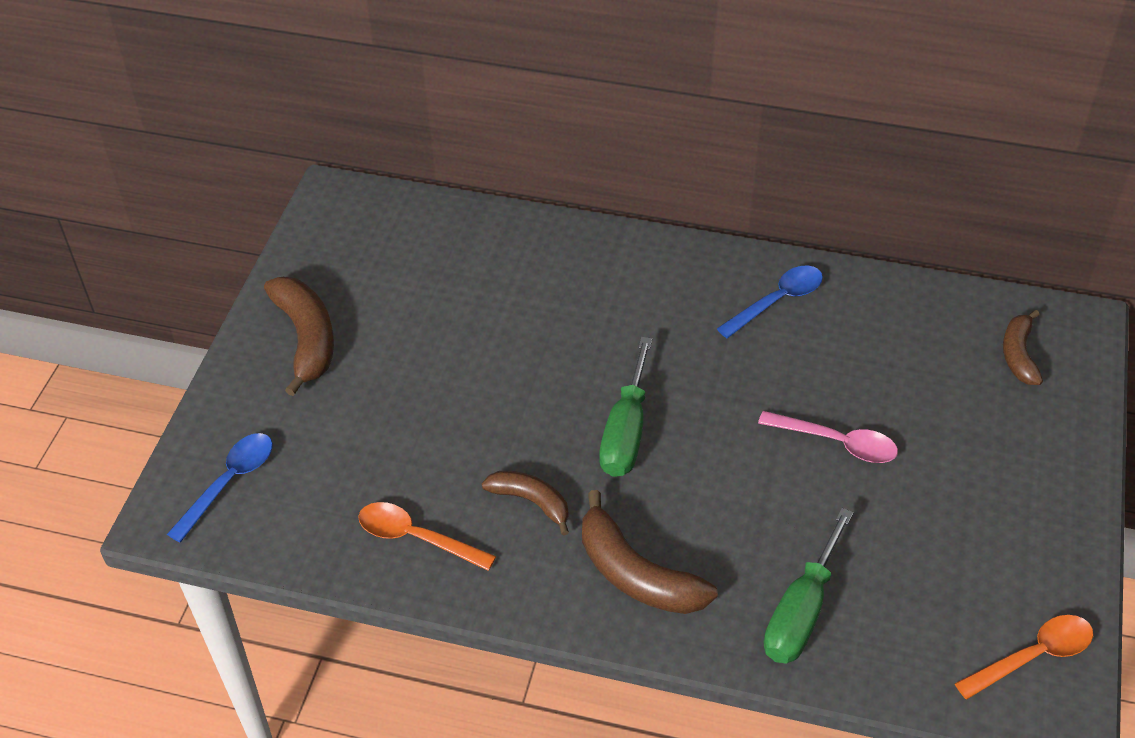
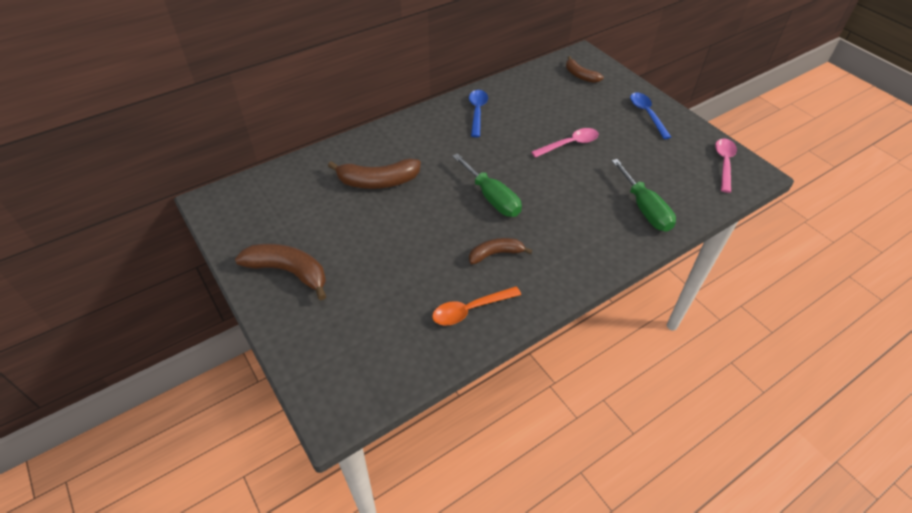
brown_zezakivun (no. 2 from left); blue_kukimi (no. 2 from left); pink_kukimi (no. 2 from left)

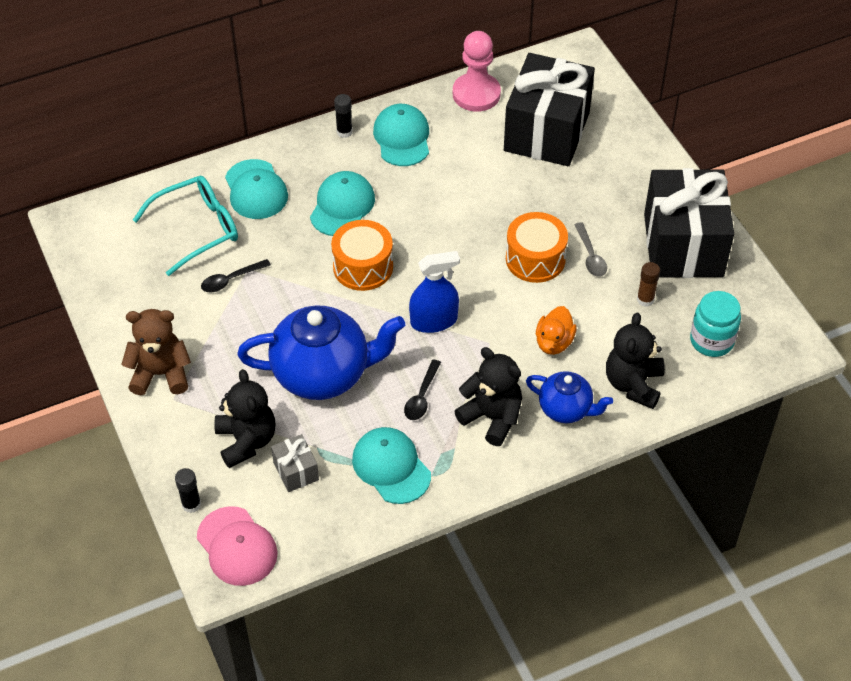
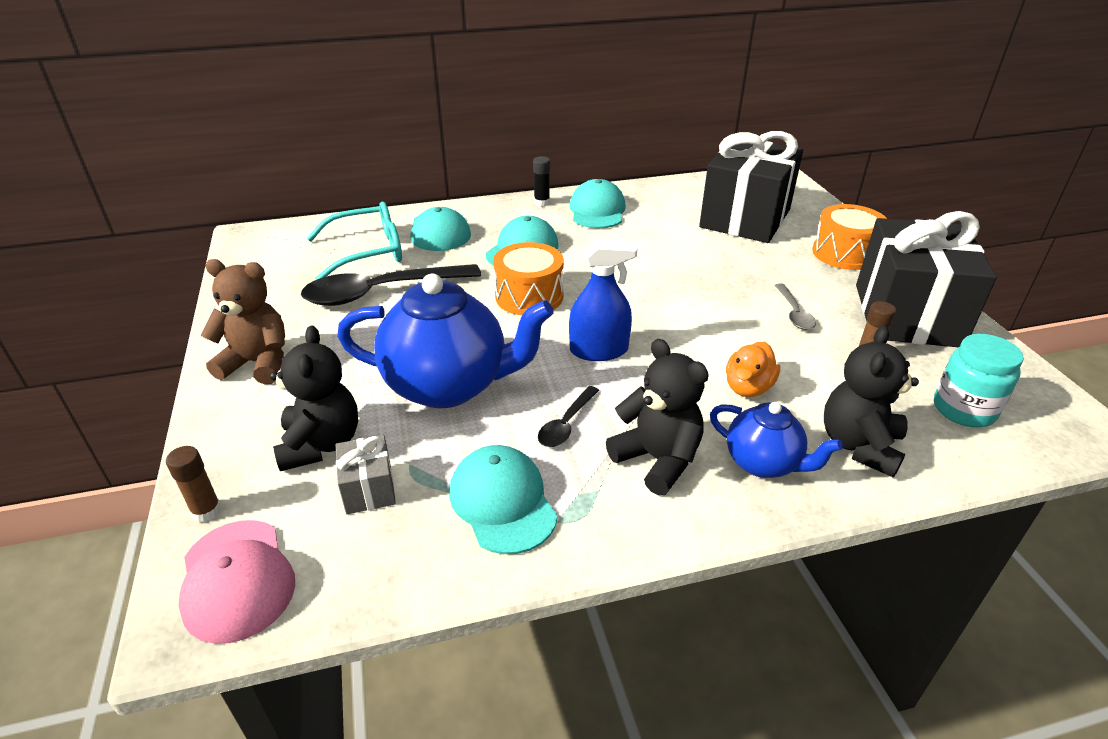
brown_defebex (no. 1 from left); black_kukimi (no. 1 from left); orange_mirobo (no. 2 from left); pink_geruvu

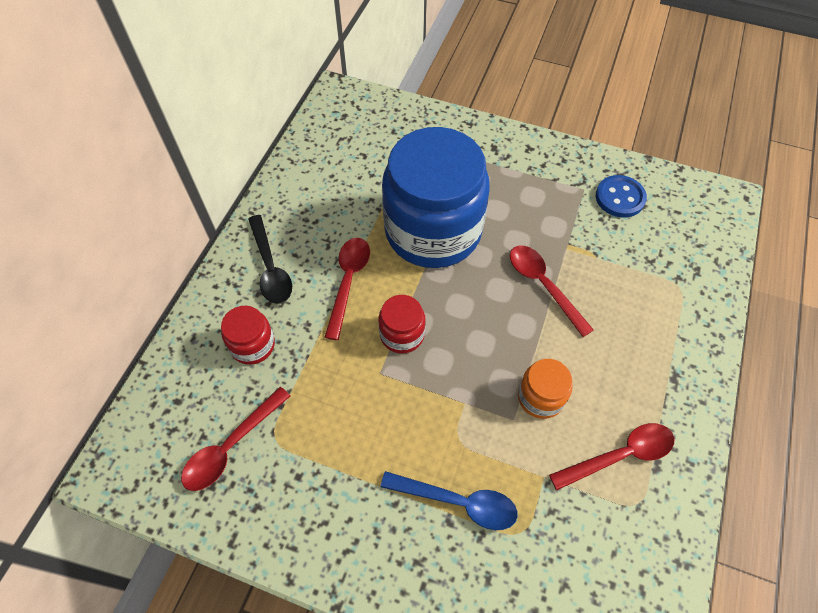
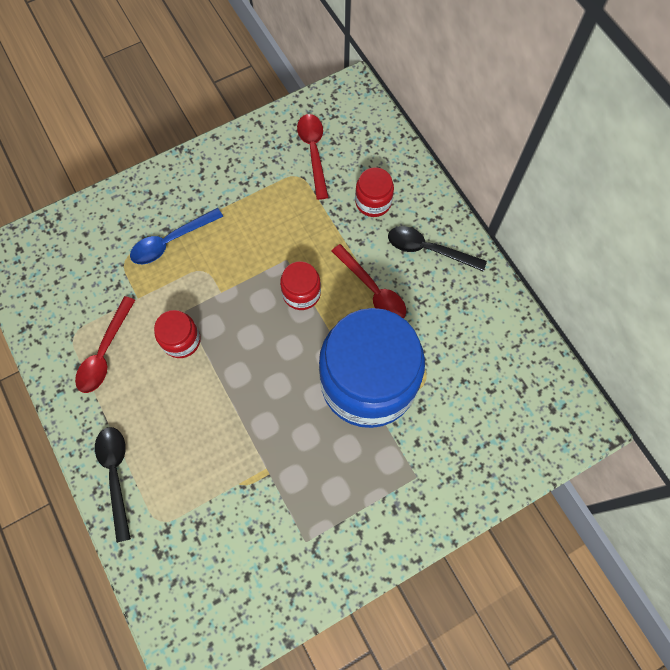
black_kukimi (no. 1 from left); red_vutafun (no. 1 from left); red_kukimi (no. 3 from left in the first image); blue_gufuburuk

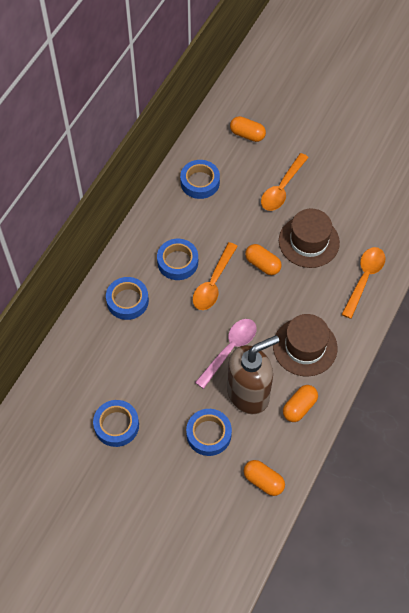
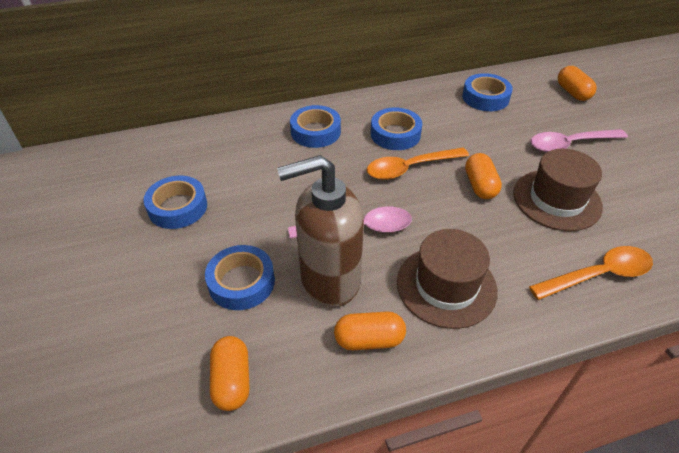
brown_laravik; pink_kukimi (no. 2 from left)

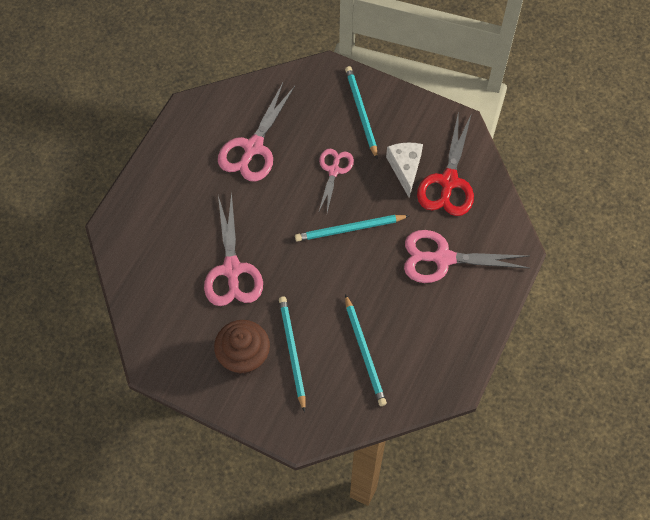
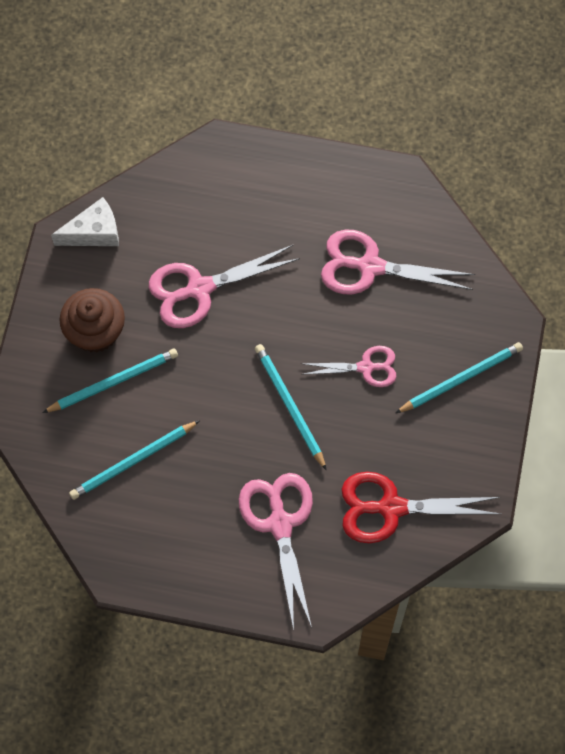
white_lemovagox

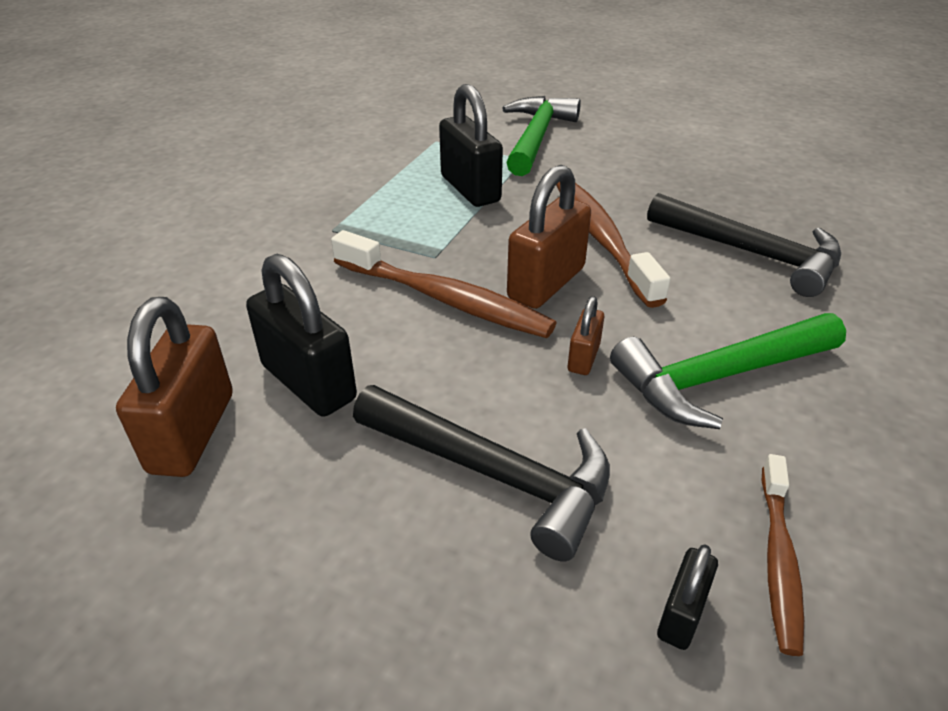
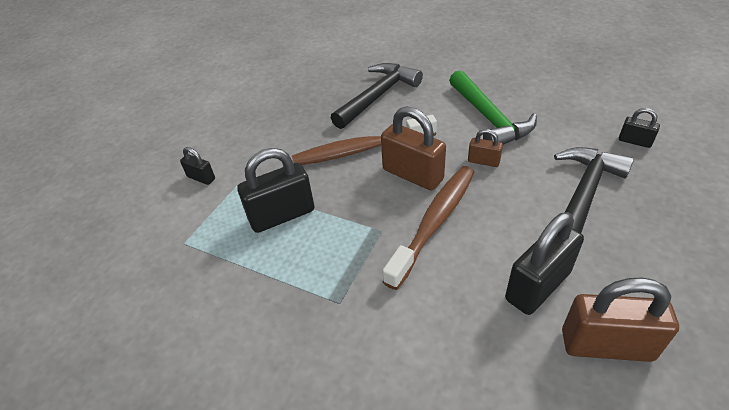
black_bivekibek (no. 1 from left); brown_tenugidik (no. 3 from left in the first image)

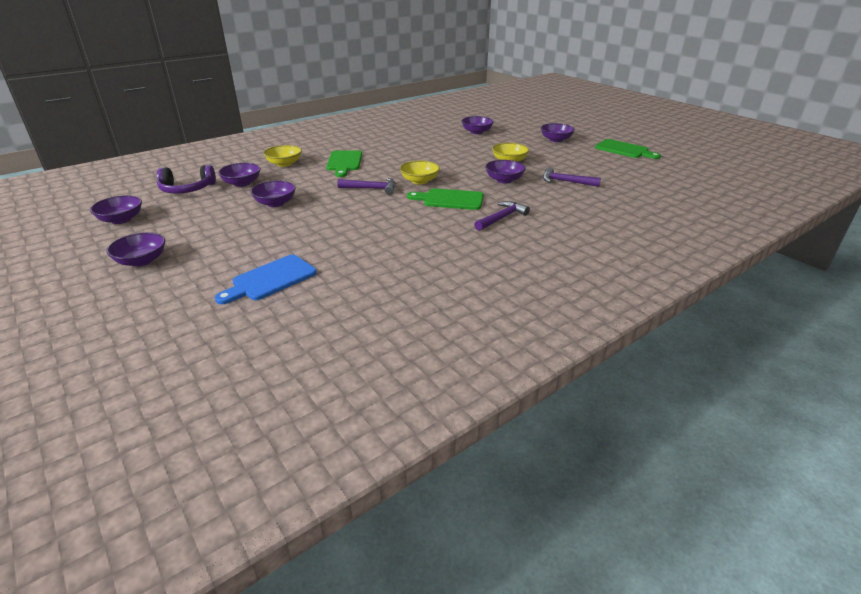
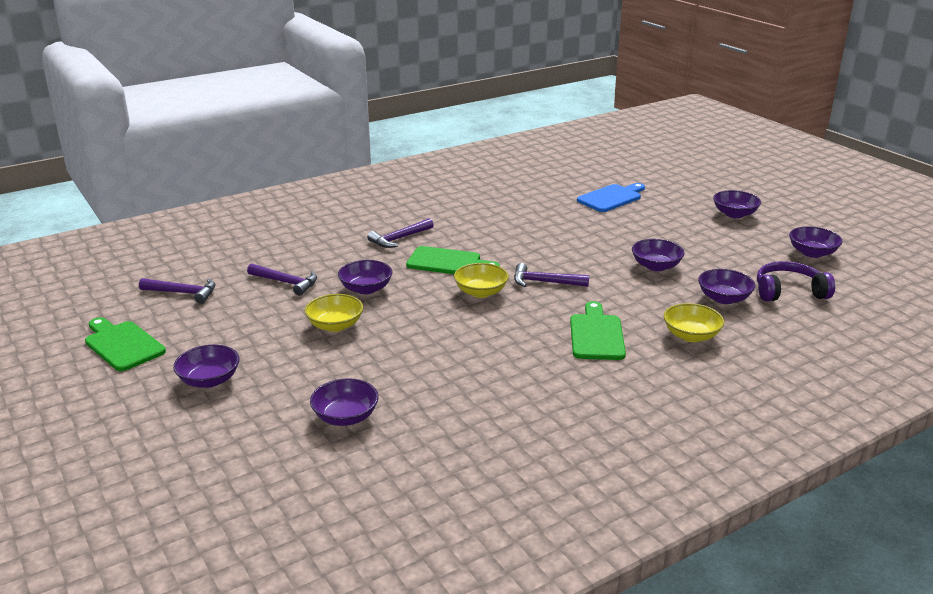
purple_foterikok (no. 1 from left)

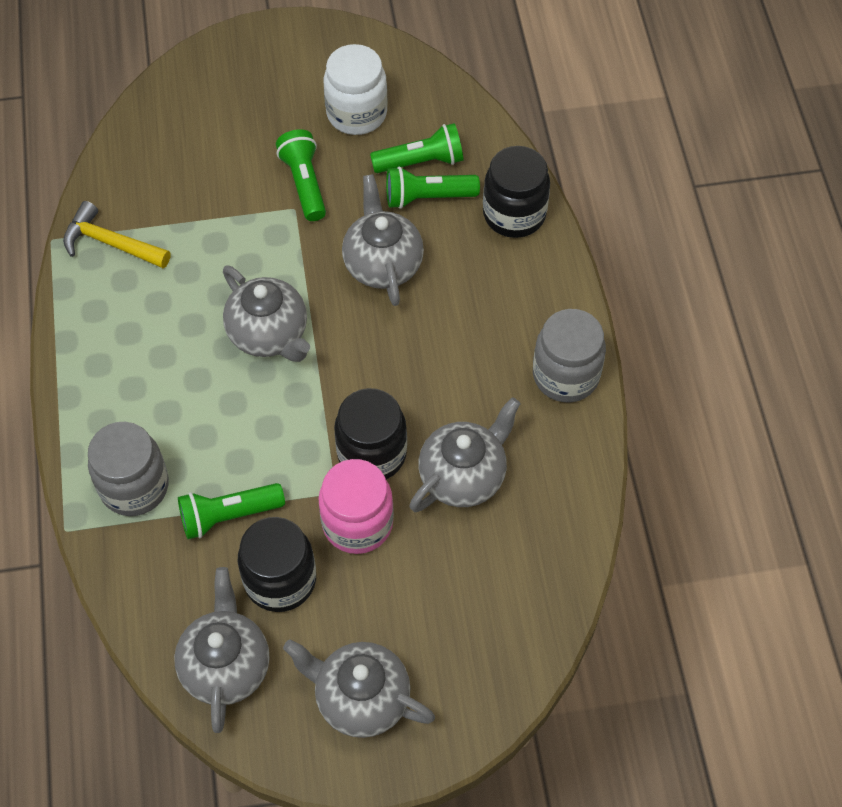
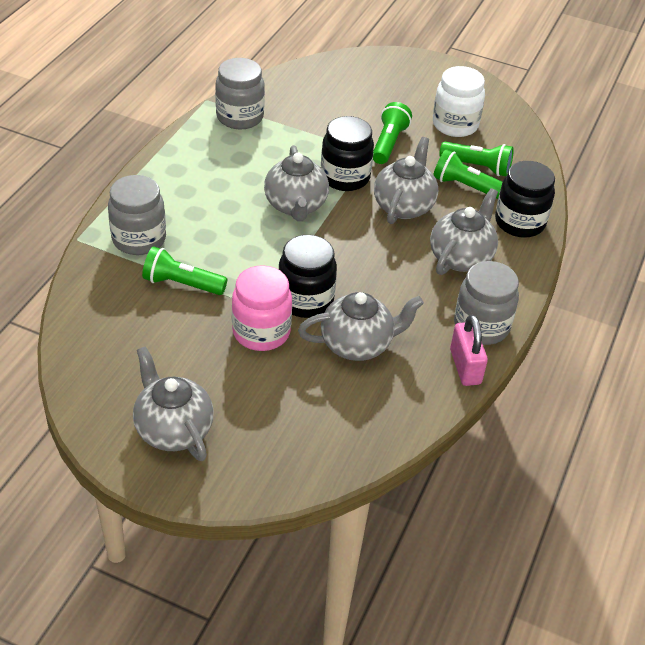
grey_vutafun (no. 2 from left); black_vutafun (no. 2 from left); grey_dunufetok (no. 5 from left); pink_bivekibek

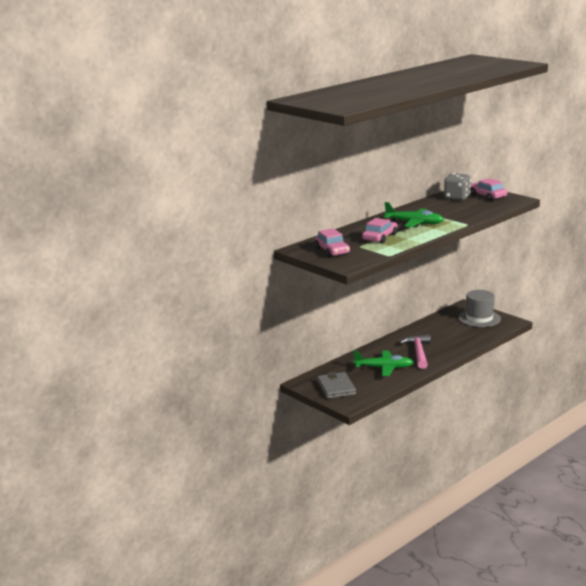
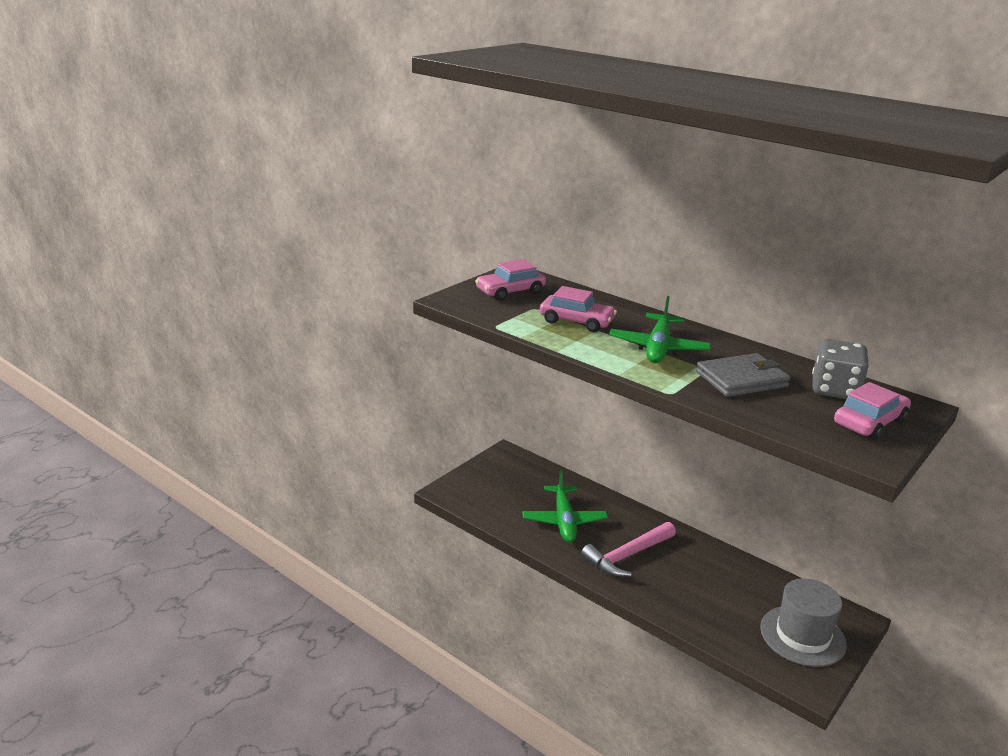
pink_foterikok; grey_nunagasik

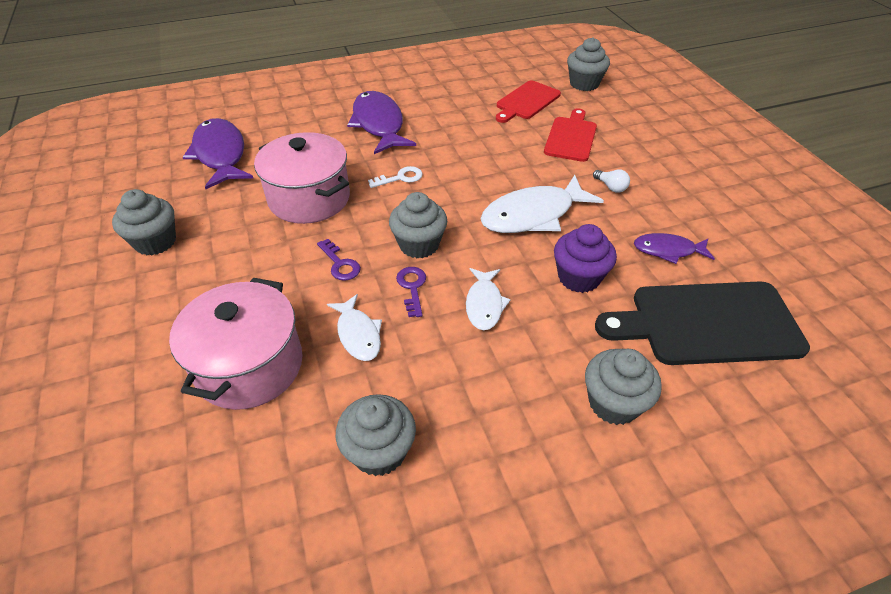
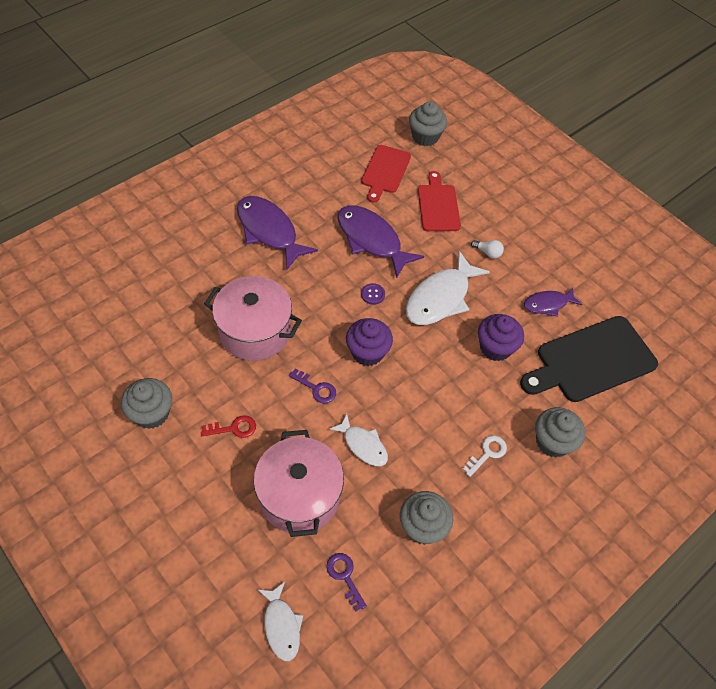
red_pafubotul; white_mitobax (no. 1 from left); purple_pafubotul (no. 2 from left); purple_mitobax (no. 2 from left); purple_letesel (no. 1 from left); purple_gufuburuk; white_pafubotul

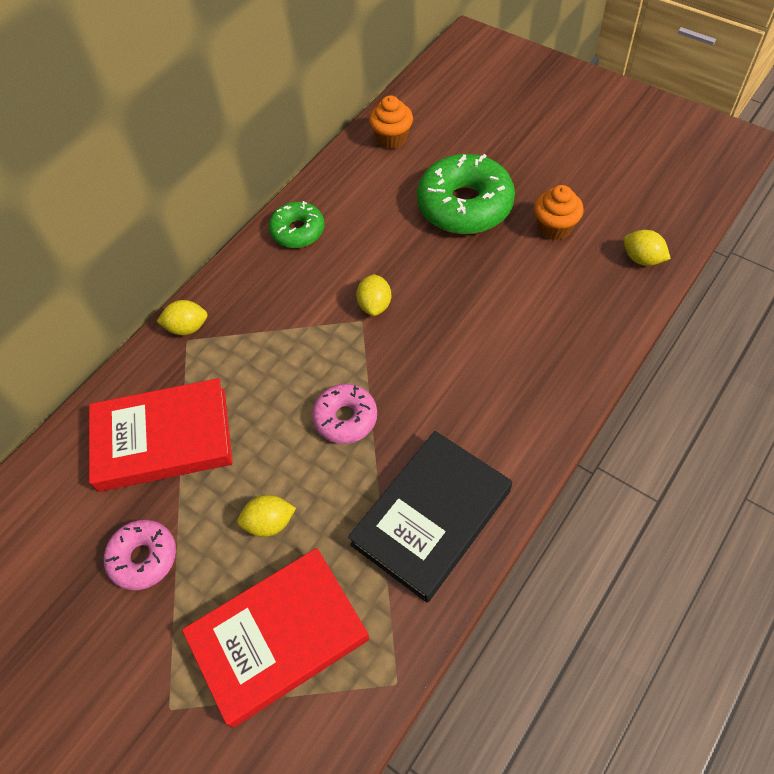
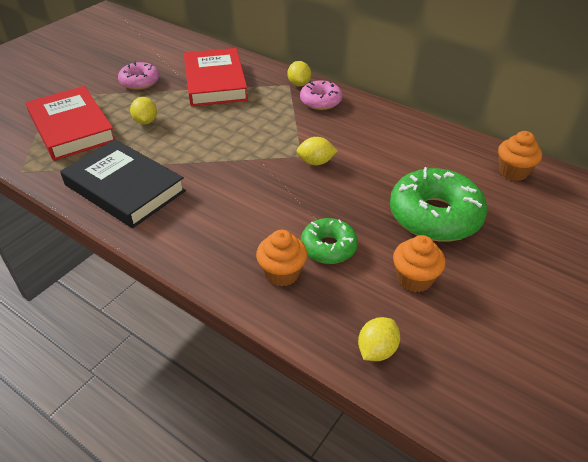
orange_letesel (no. 1 from left); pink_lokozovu (no. 2 from left); green_lokozovu (no. 1 from left)

